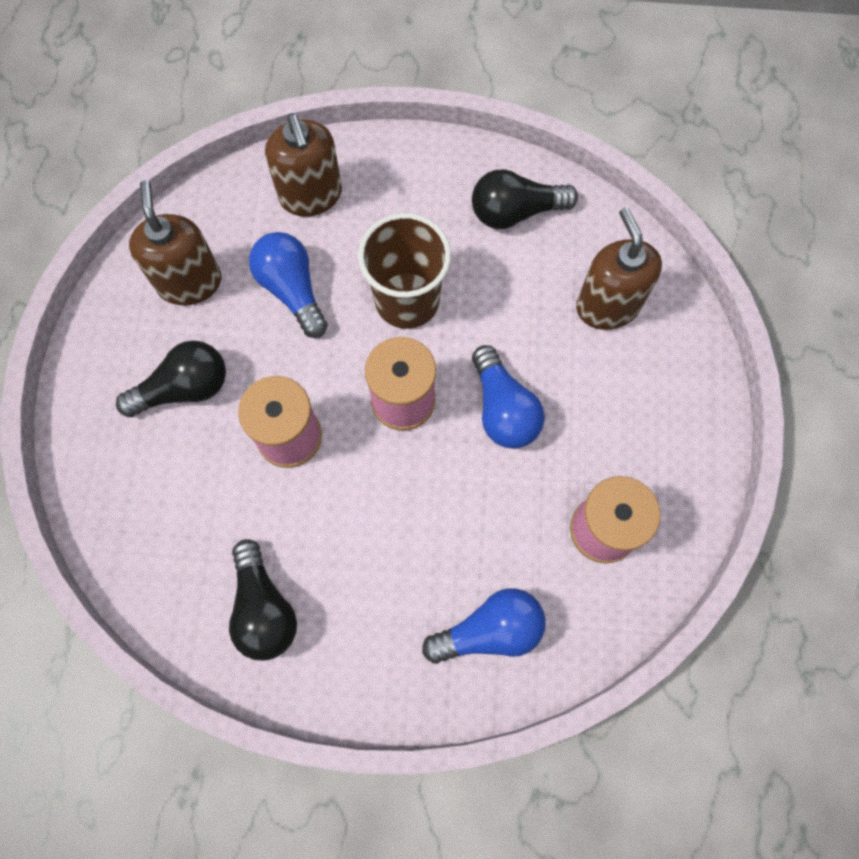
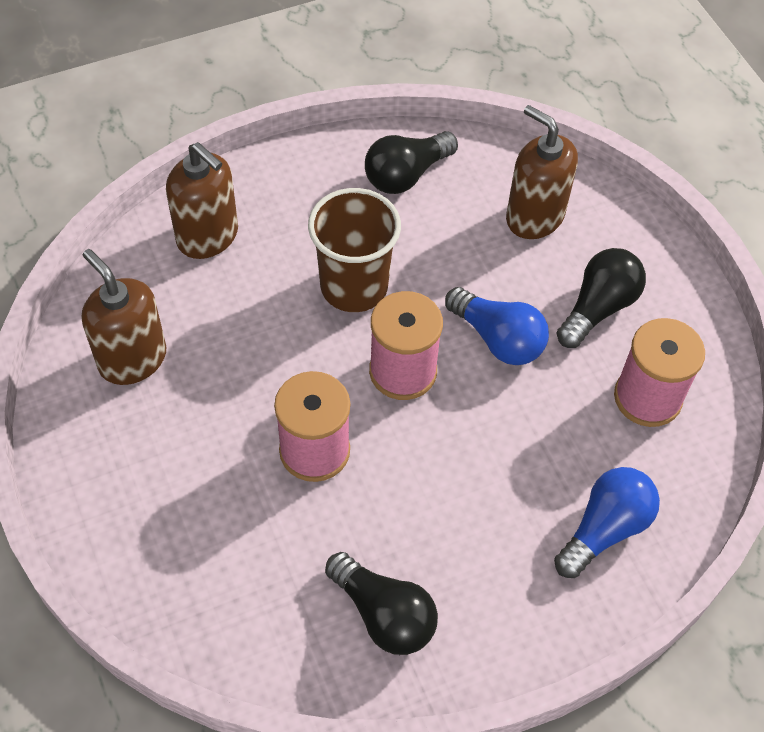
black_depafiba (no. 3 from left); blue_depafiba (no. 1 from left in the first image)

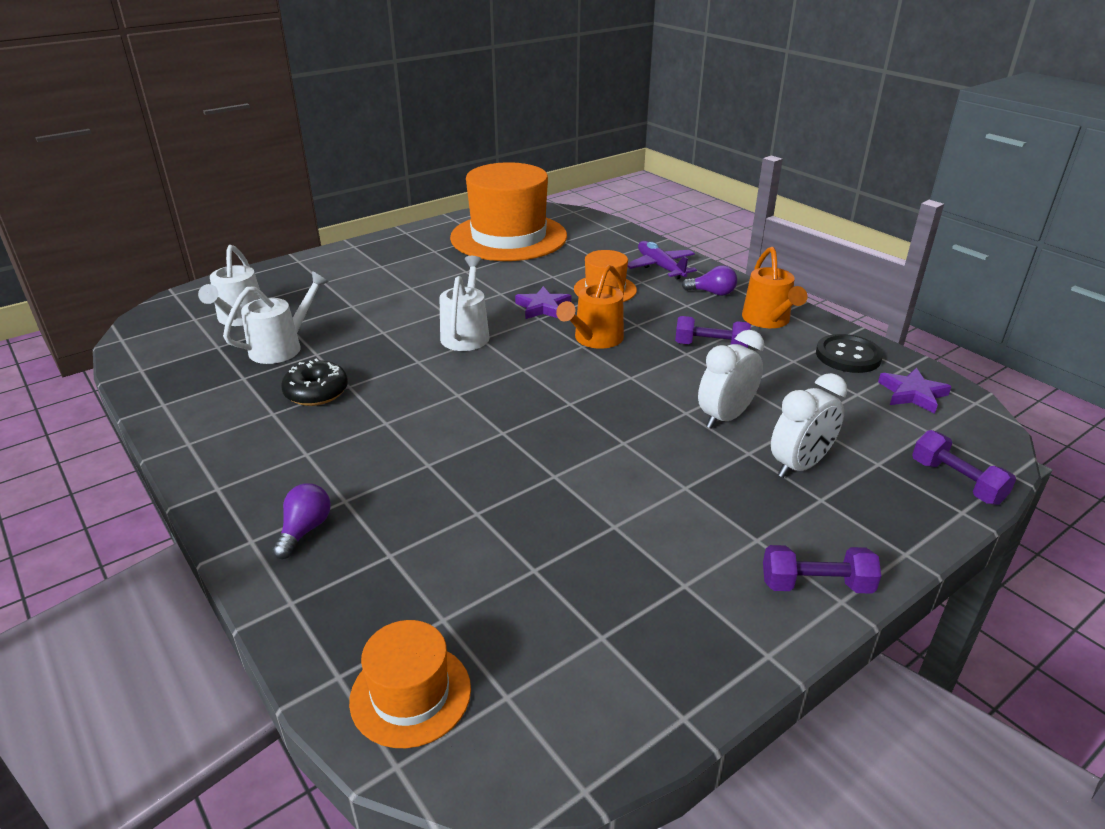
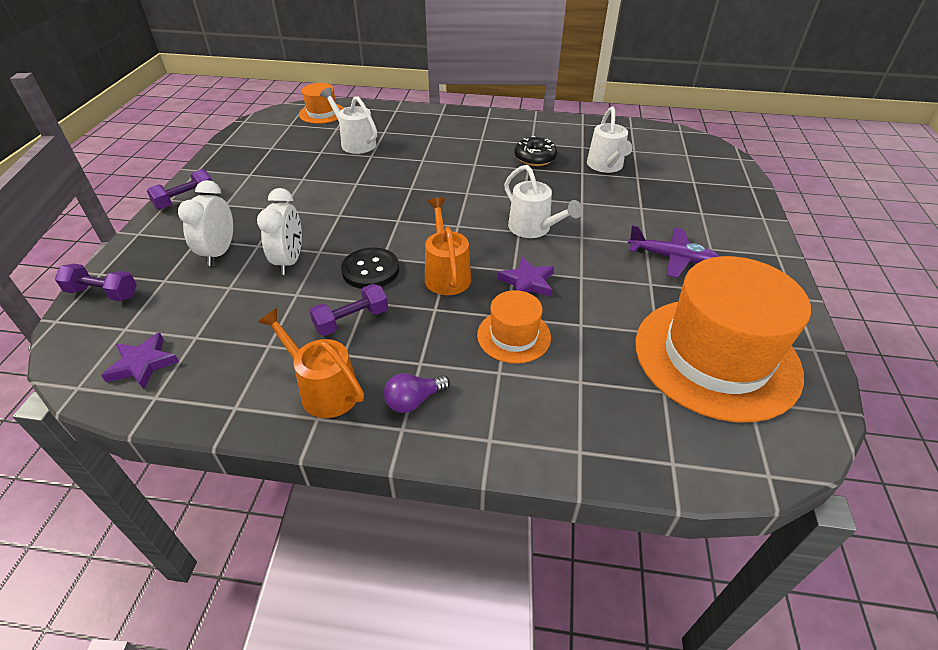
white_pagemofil (no. 1 from left); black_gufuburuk; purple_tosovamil; purple_depafiba (no. 1 from left in the first image)

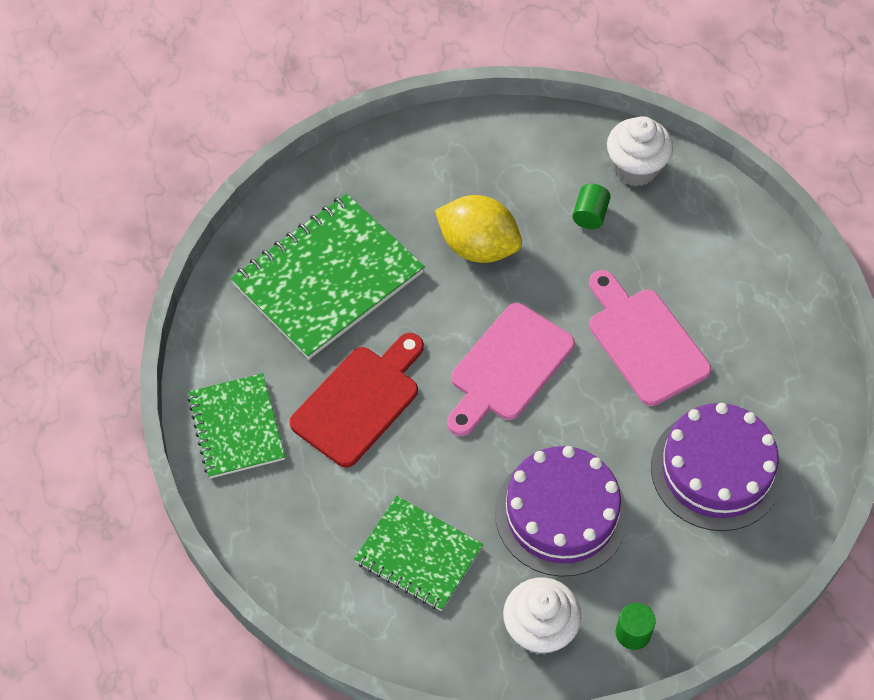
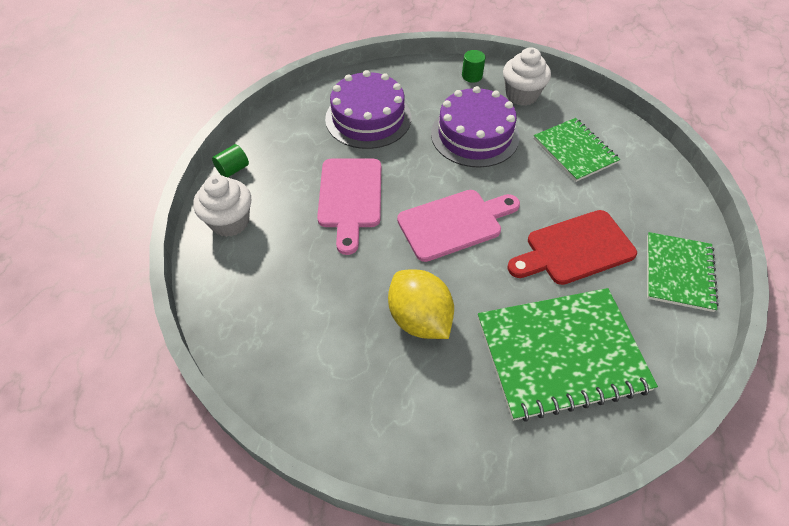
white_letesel (no. 1 from left); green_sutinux (no. 1 from left)

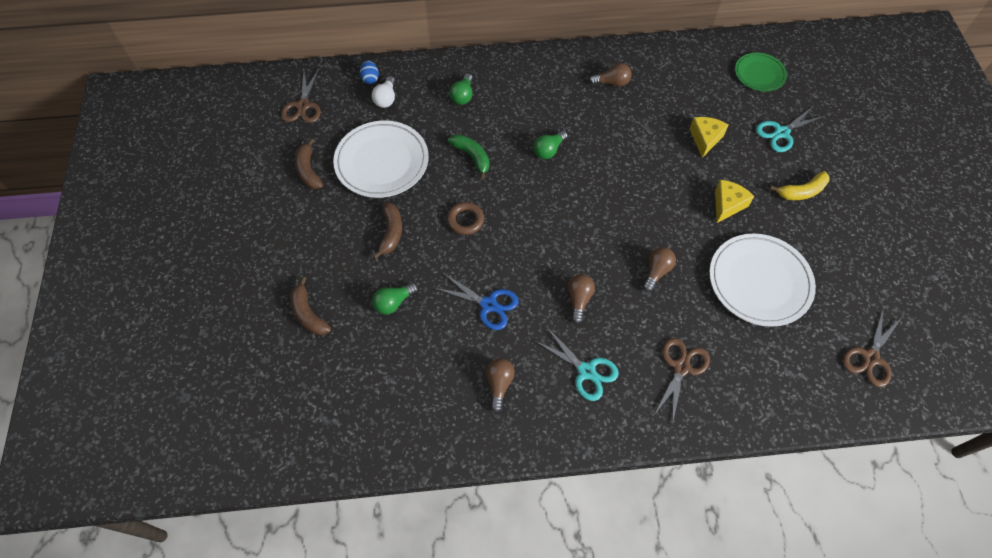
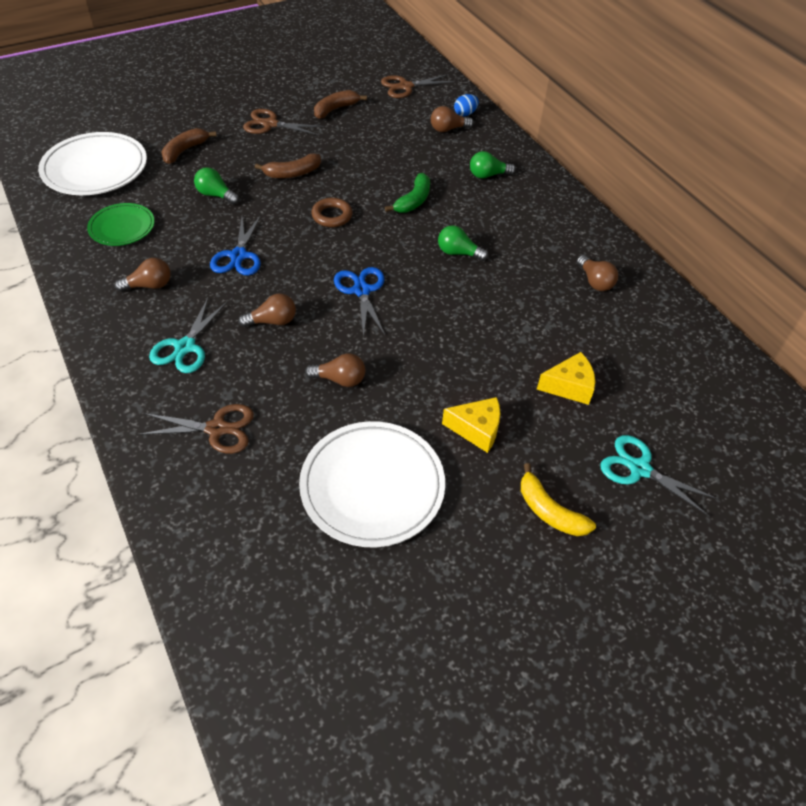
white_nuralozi (no. 1 from left); green_nuralozi; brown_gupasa (no. 2 from left); blue_gupasa (no. 2 from left); brown_depafiba (no. 4 from left)

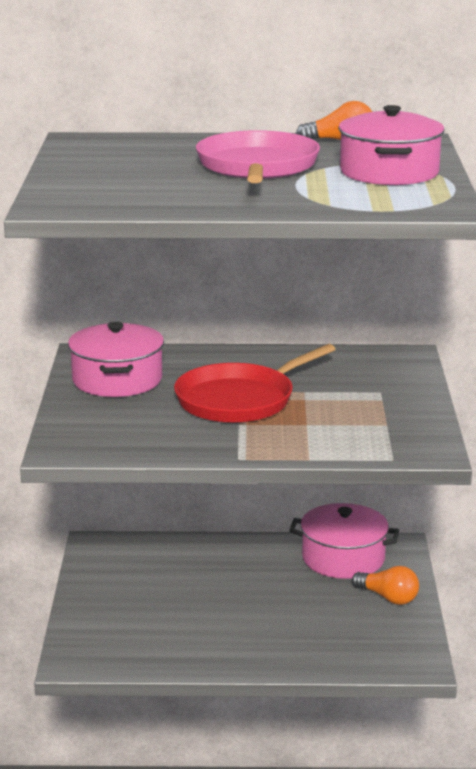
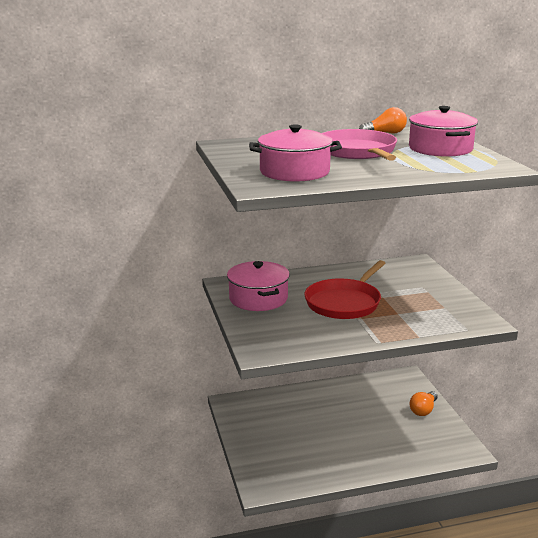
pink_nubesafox (no. 2 from left); orange_depafiba (no. 2 from left)

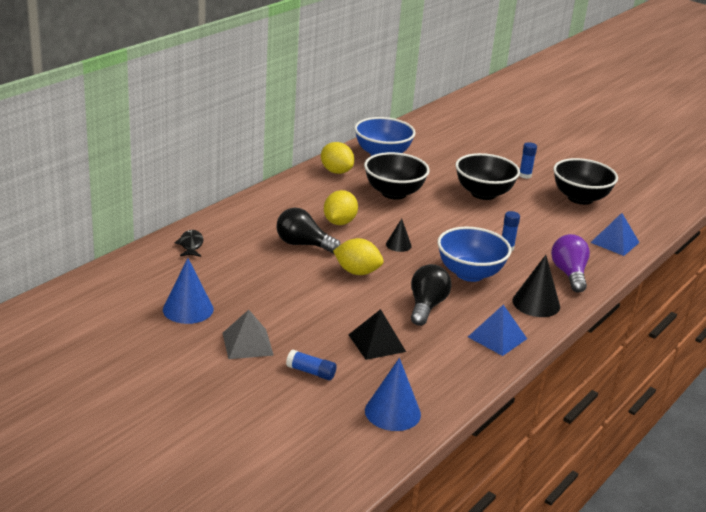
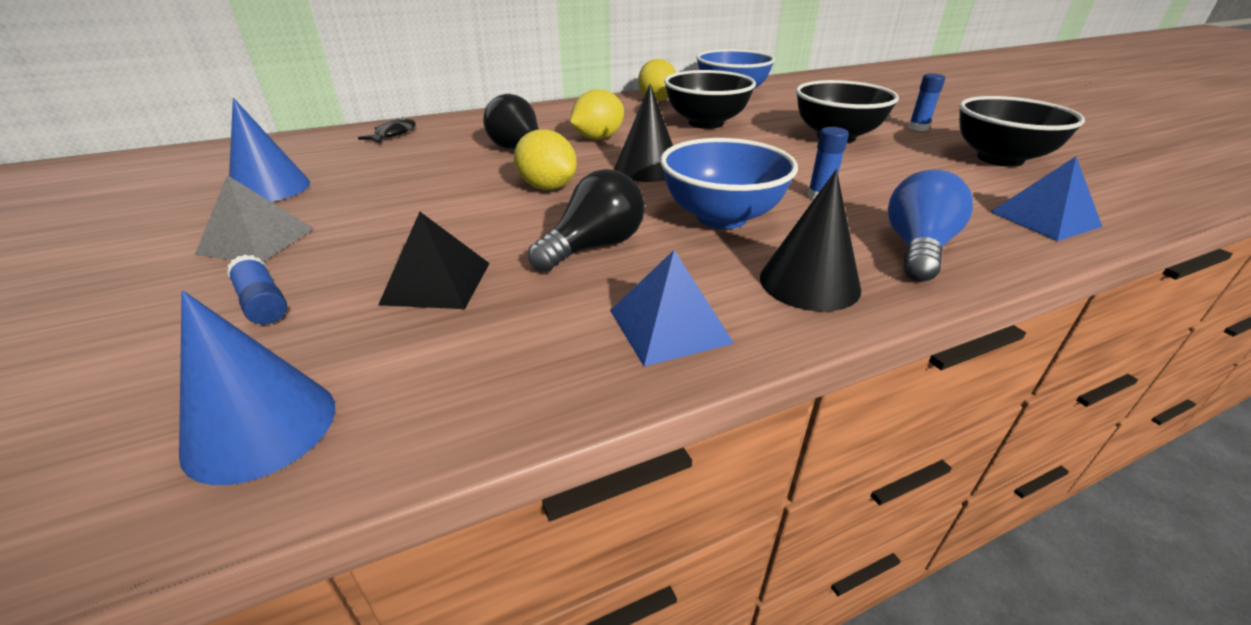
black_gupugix (no. 1 from left); blue_depafiba

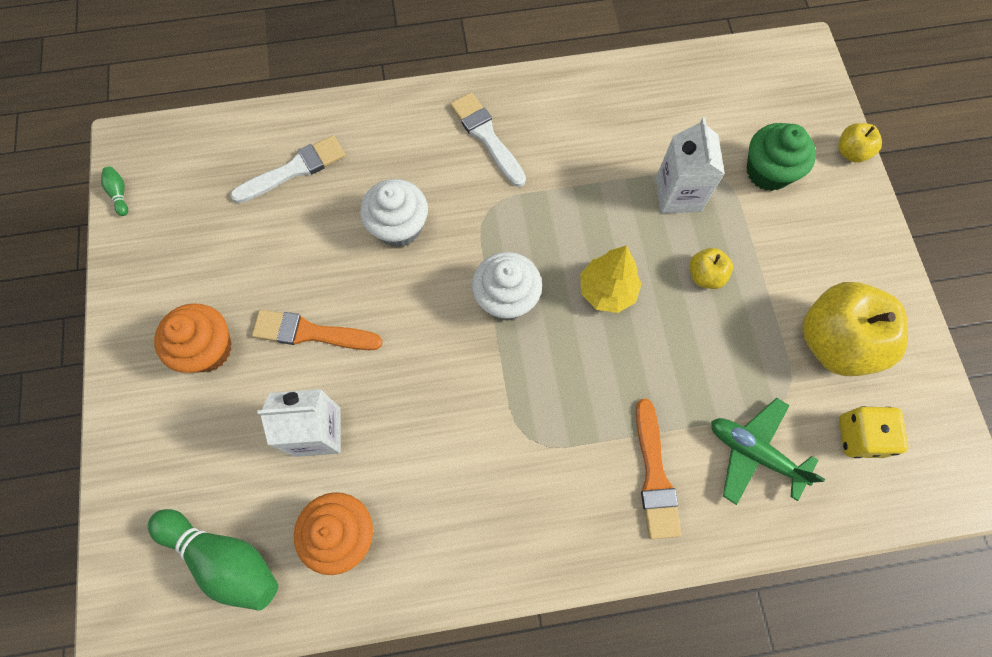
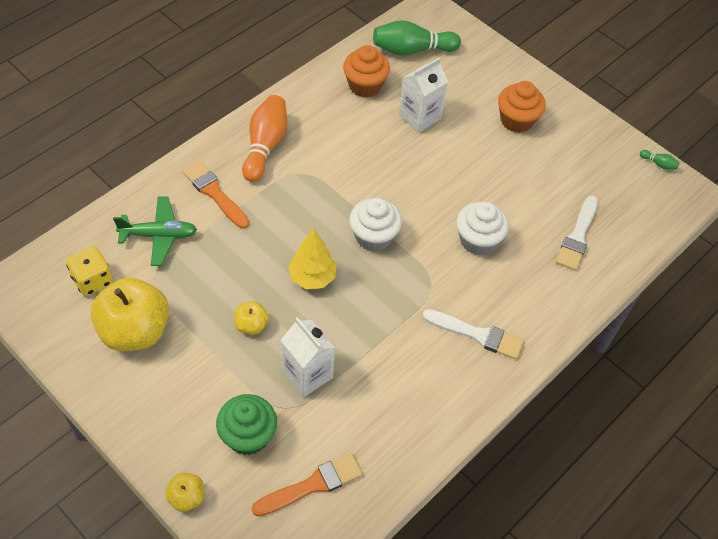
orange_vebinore; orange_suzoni (no. 2 from left)

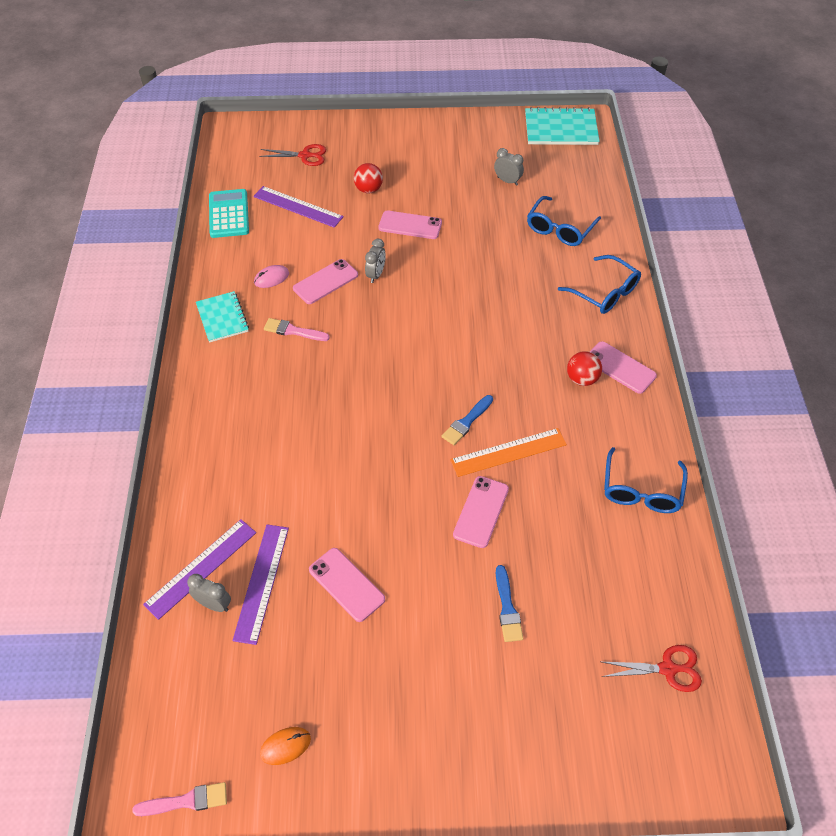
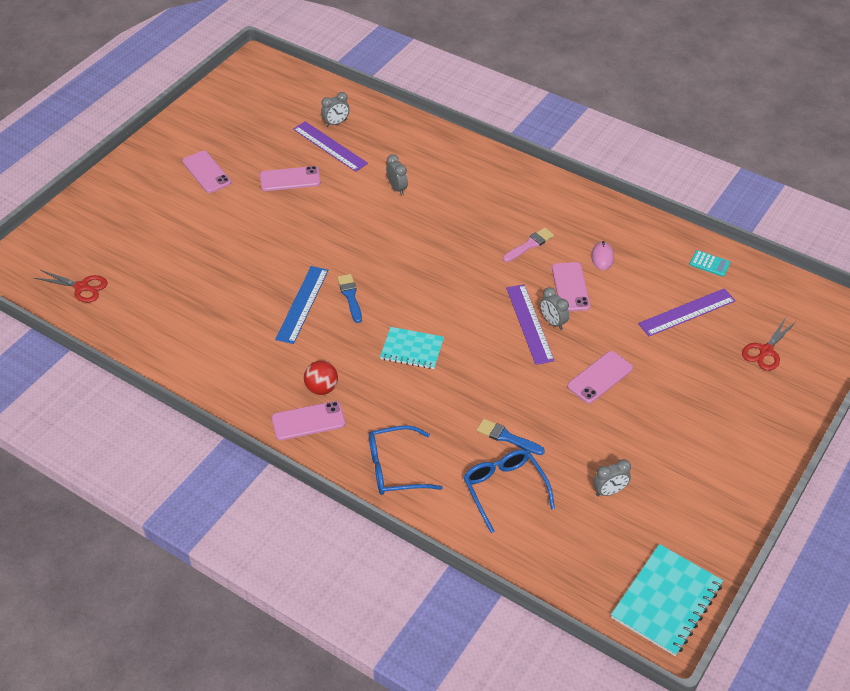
red_gupasa (no. 1 from left); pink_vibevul (no. 1 from left); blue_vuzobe; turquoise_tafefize (no. 1 from left); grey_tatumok (no. 2 from left); blue_suzoni (no. 2 from left); purple_vuzobe (no. 2 from left); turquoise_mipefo; pink_suzoni (no. 1 from left in the first image); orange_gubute; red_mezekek (no. 1 from left in the first image); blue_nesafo (no. 3 from left in the first image)

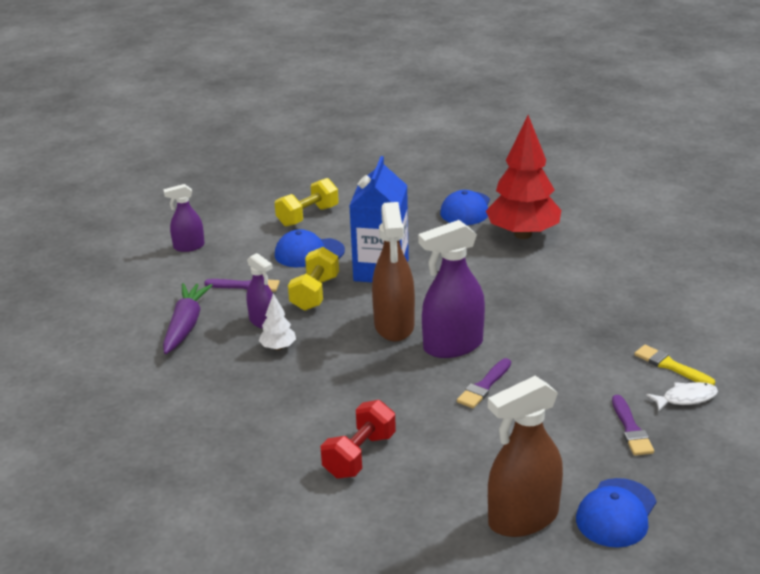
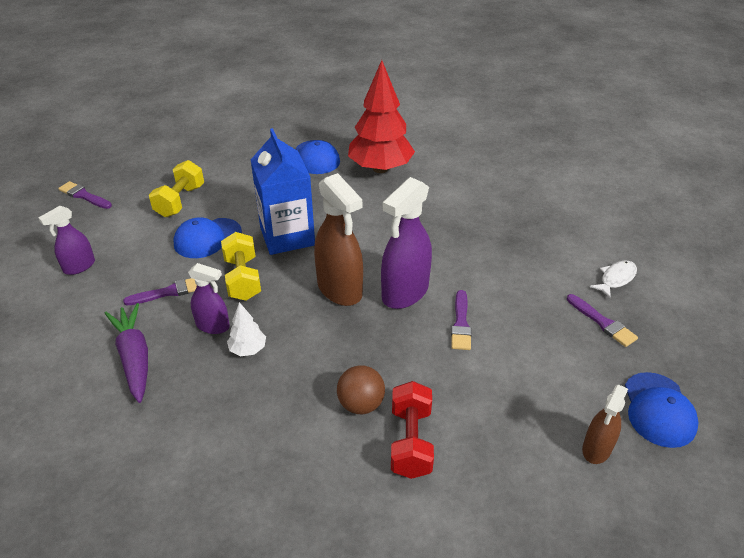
purple_suzoni (no. 1 from left); brown_mezekek; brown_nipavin (no. 2 from left); yellow_suzoni

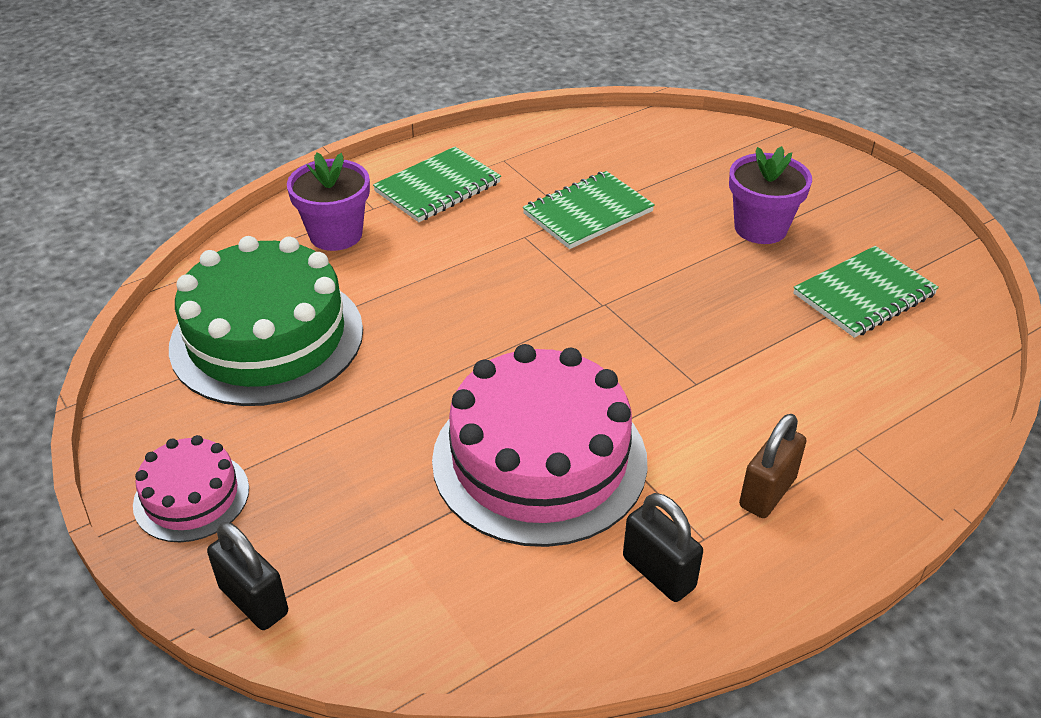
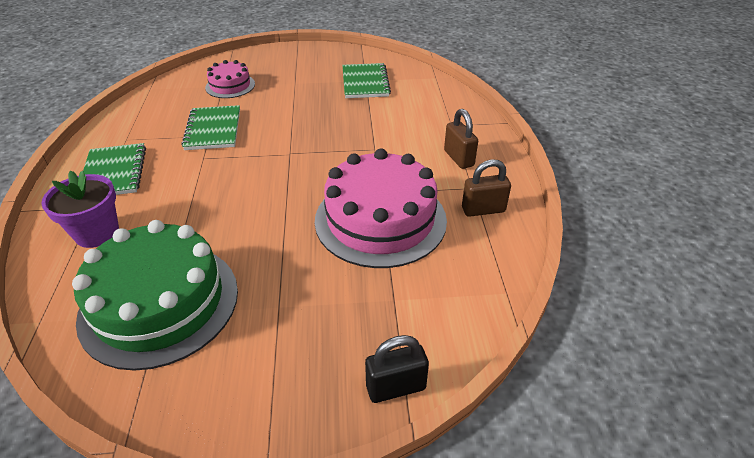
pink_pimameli (no. 1 from left); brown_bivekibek (no. 2 from left); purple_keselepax (no. 2 from left in the first image)

